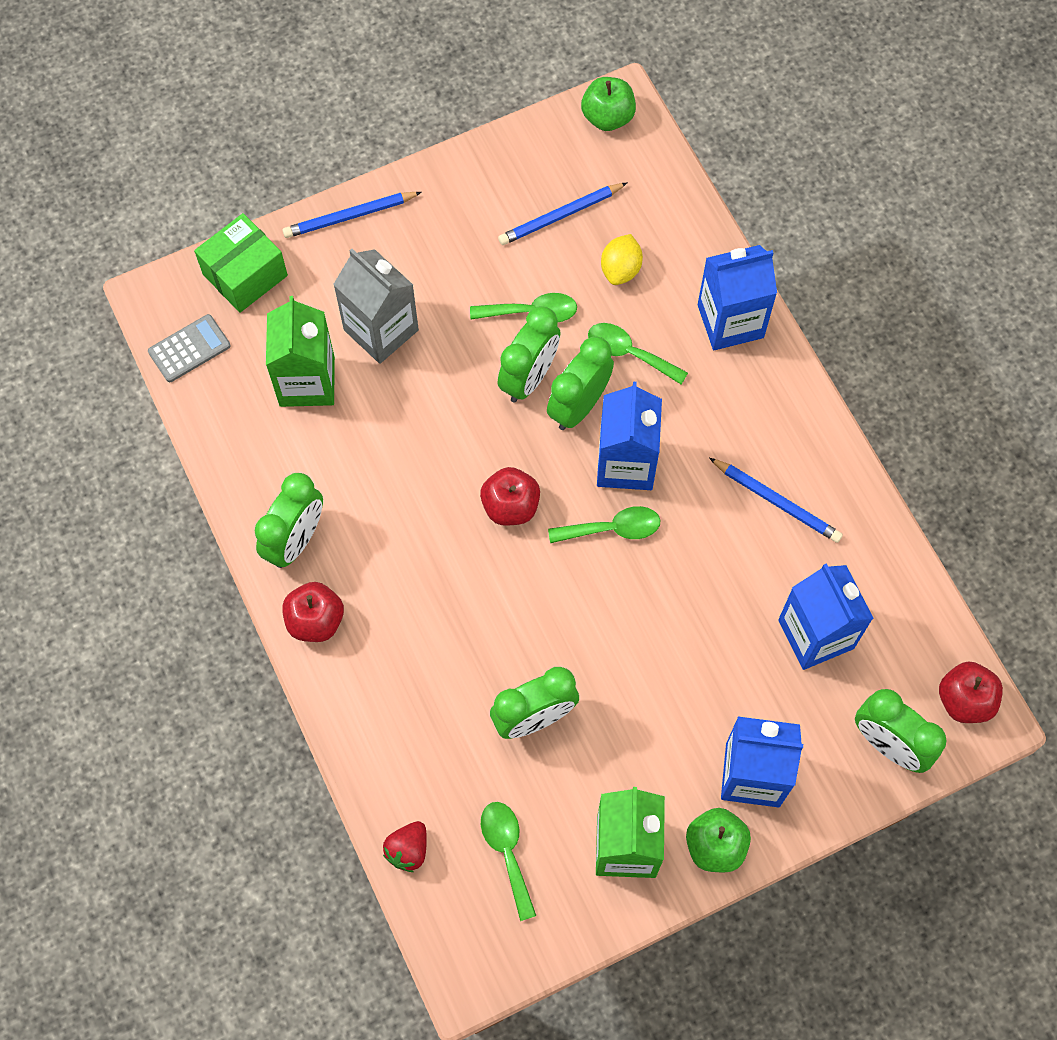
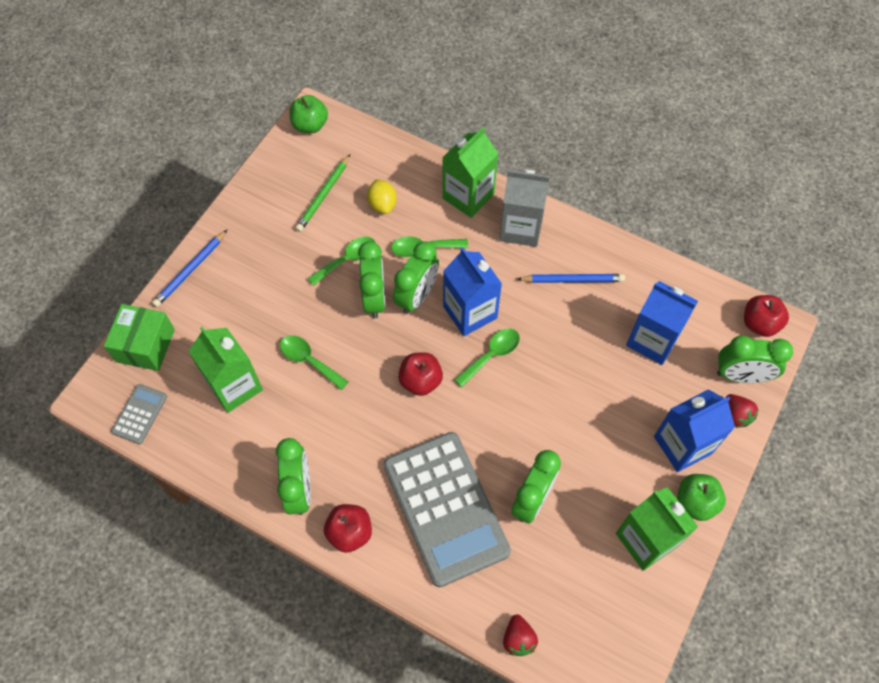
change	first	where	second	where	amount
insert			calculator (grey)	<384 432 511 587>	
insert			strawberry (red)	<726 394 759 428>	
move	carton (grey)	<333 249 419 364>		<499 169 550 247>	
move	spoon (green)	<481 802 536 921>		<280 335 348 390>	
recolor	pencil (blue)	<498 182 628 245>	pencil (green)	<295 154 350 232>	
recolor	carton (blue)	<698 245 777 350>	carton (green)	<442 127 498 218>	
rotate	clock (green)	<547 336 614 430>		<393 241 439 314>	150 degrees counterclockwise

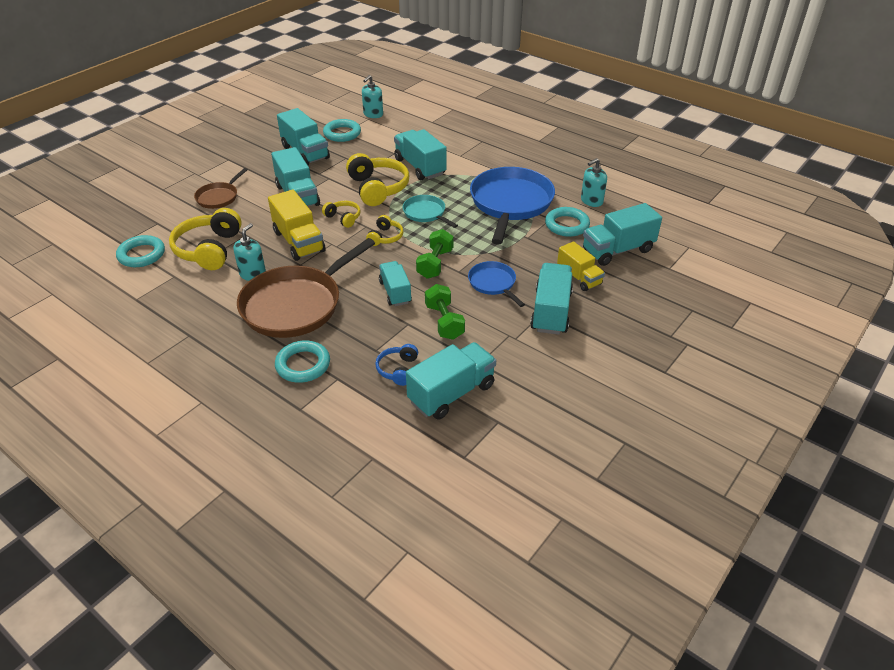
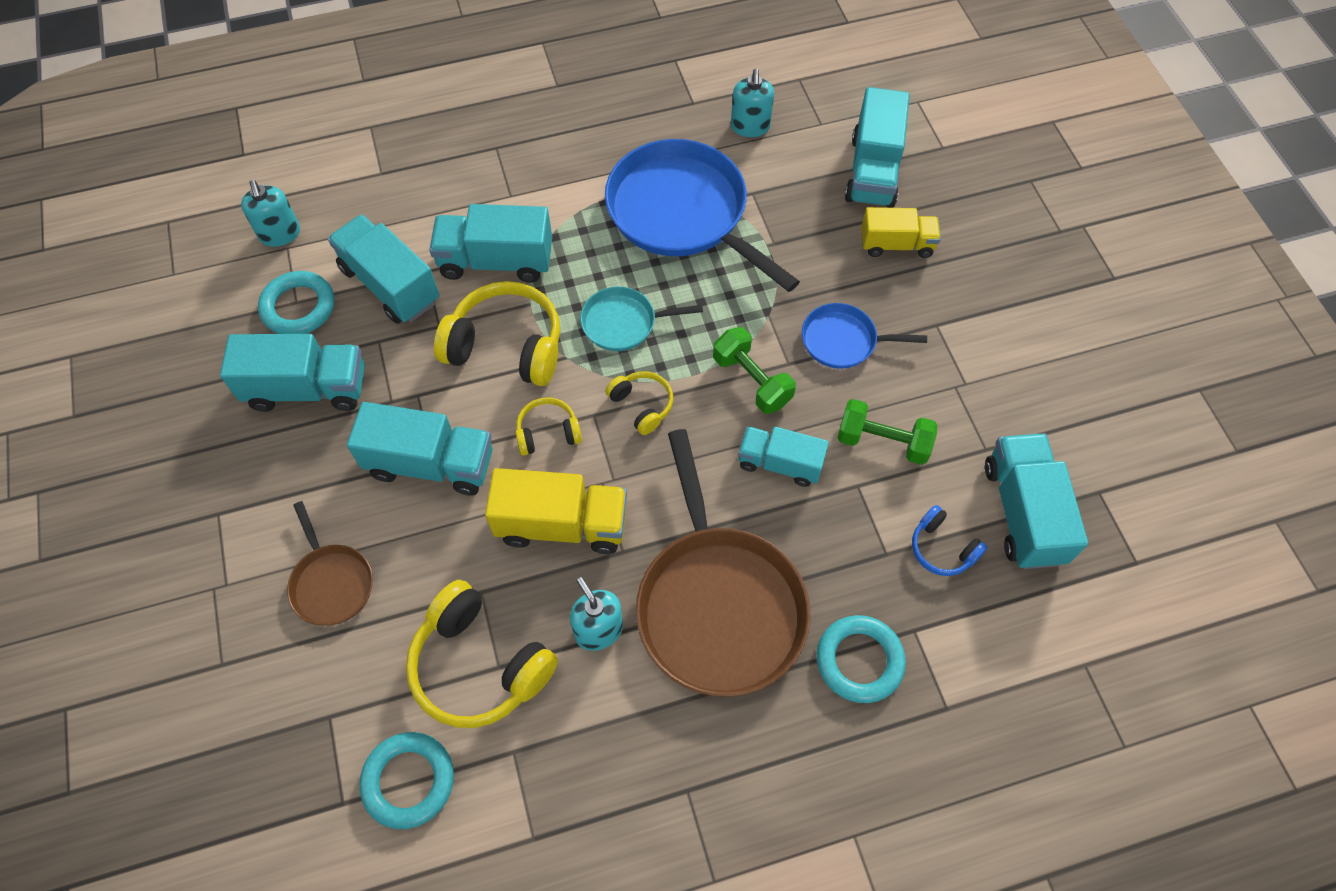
change	first	where	second	where	amount
delete	ring (turquoise)	<545 207 590 237>			
move	truck (turquoise)	<530 263 573 335>		<328 214 439 324>	

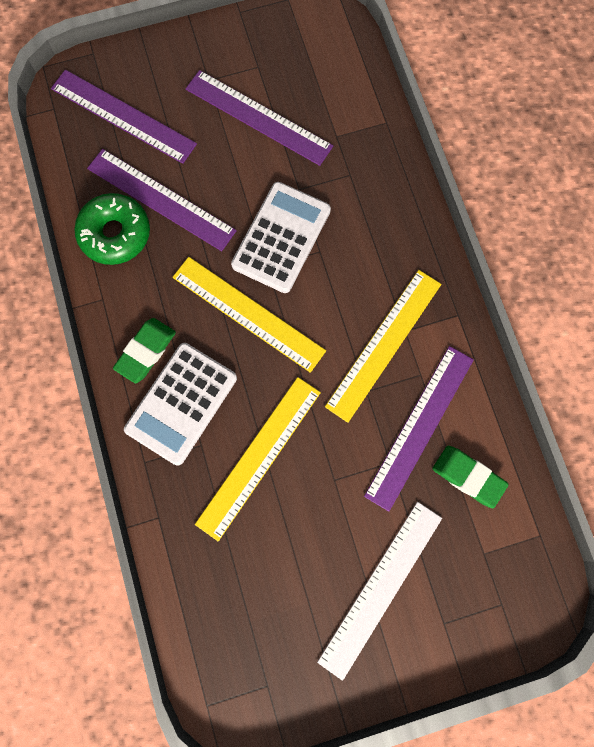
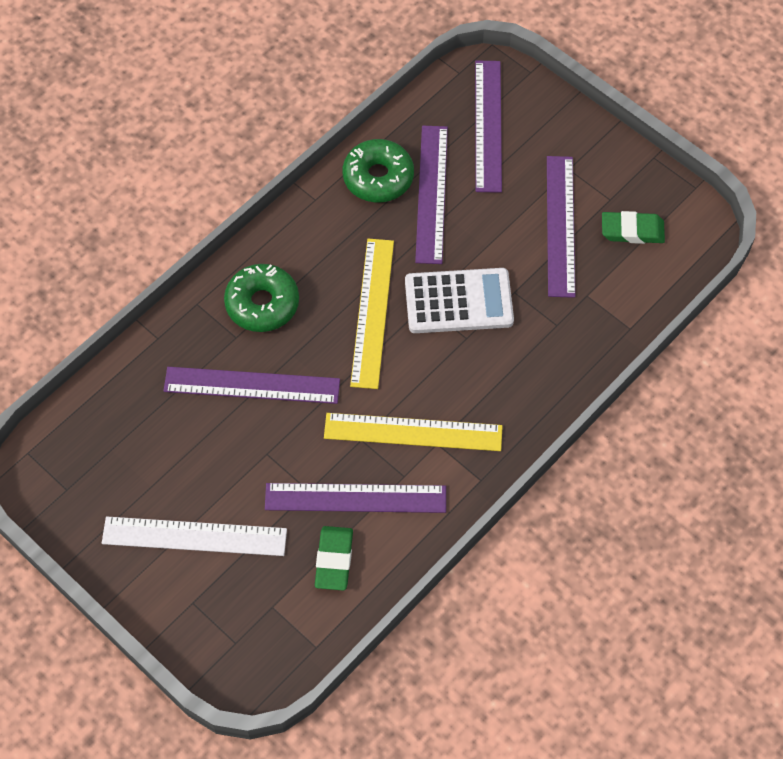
change	first	where	second	where	amount
move	eraser (green)	<113 318 176 383>		<602 211 665 244>	
replace	calculator (white)	<124 343 237 466>	donut (green)	<224 264 299 332>	
recolor	ruler (yellow)	<195 377 321 541>	ruler (purple)	<163 367 340 404>	

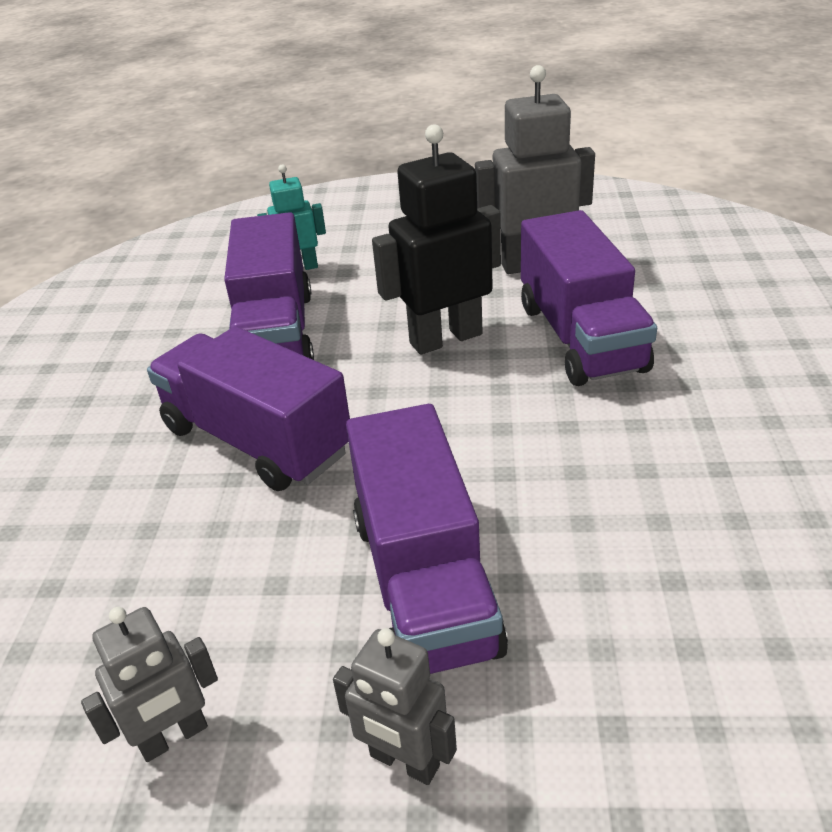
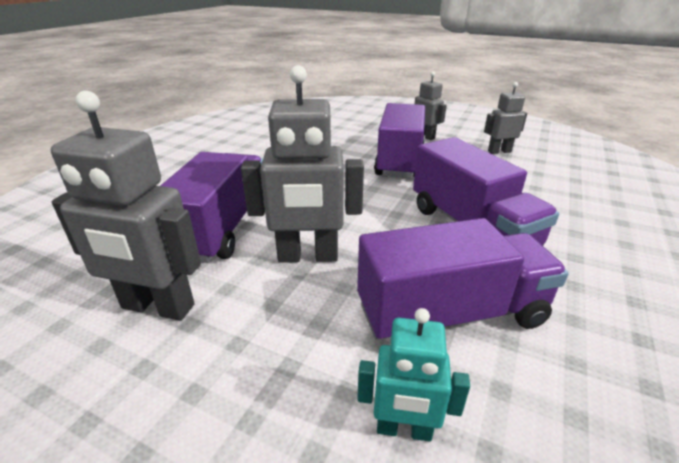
change	first	where	second	where	amount
recolor	robot (black)	<372 124 501 355>	robot (grey)	<241 65 364 263>	
rotate	truck (purple)	<224 212 314 360>		<357 218 569 339>	60 degrees clockwise

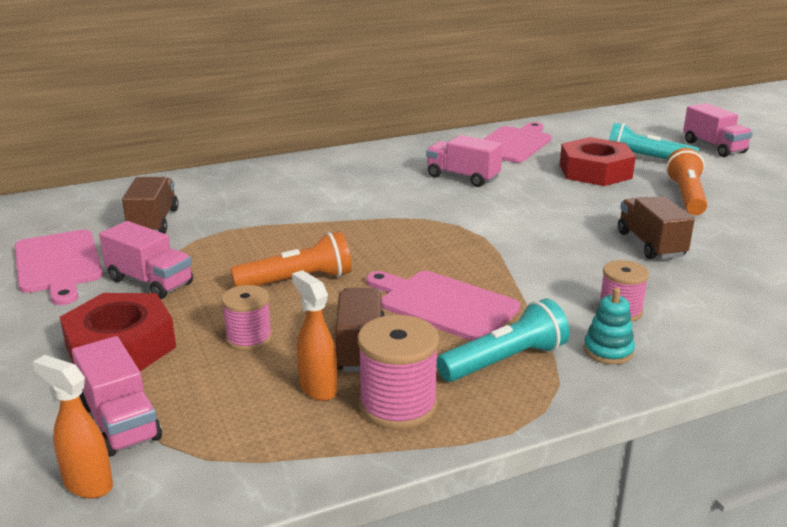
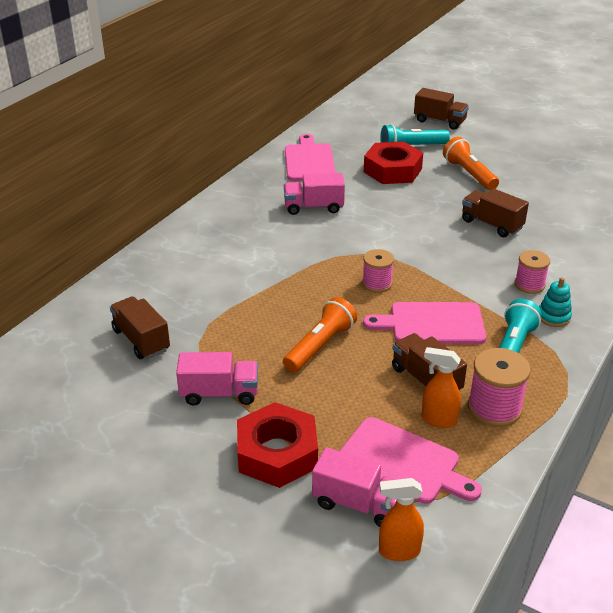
change	first	where	second	where	amount
move	cutting board (pink)	<15 230 103 305>		<340 417 482 504>	
move	spool (pink)	<221 285 272 351>		<362 249 394 293>	
recolor	truck (pink)	<683 103 753 157>	truck (brown)	<414 88 469 129>	

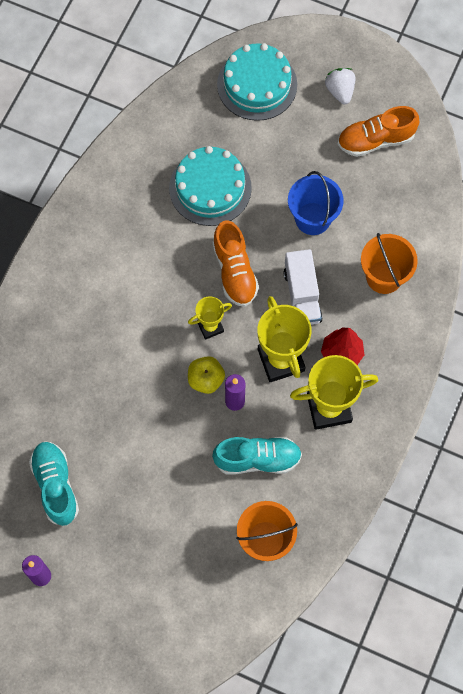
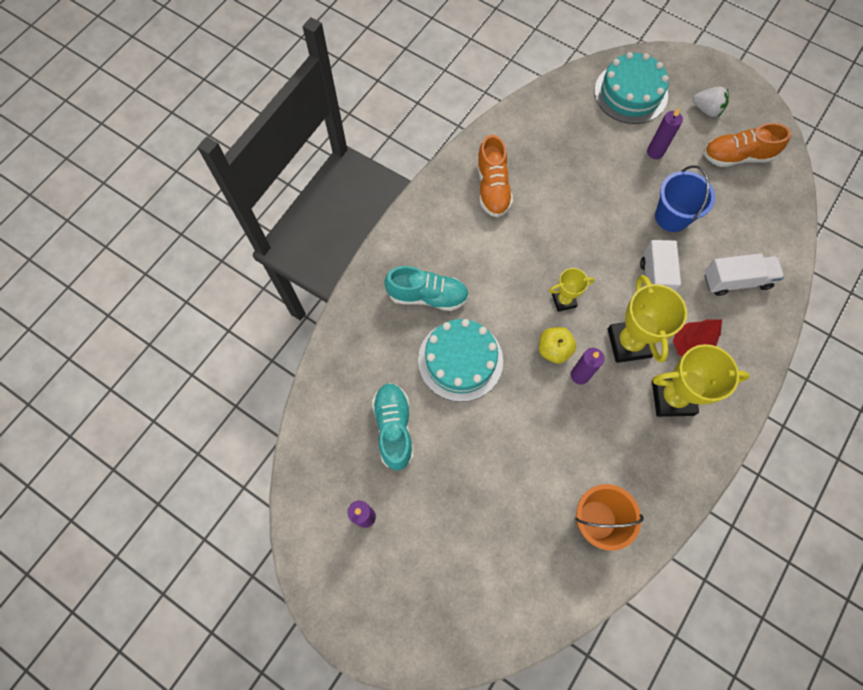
change	first	where	second	where	amount
insert			candle (purple)	<647 107 683 159>	
move	cake (turquoise)	<169 146 252 226>		<418 319 503 402>	
move	shoe (orange)	<212 220 259 307>		<477 135 513 217>	
move	shoe (turquoise)	<212 437 302 475>		<384 266 469 311>	
replace	bucket (orange)	<361 233 418 294>	truck (white)	<704 253 784 296>	
rotate	strawberry (white)	<325 68 355 104>		<692 87 729 117>	120 degrees clockwise

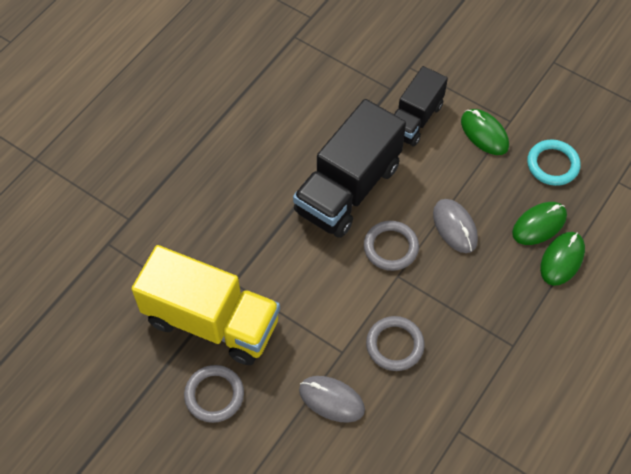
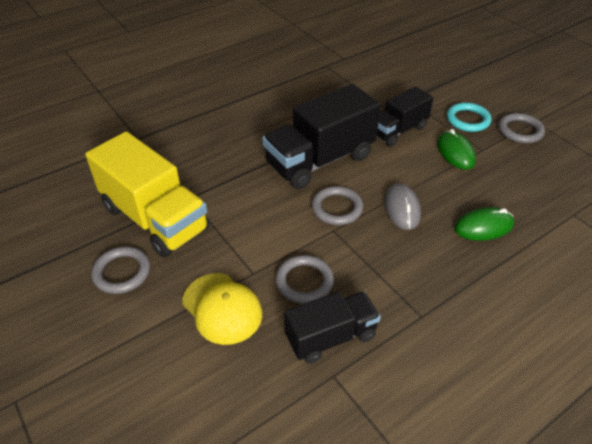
change	first	where	second	where	amount
delete	mouse (green)	<540 232 585 286>			
insert			truck (black)	<284 291 381 364>	
insert			ring (grey)	<498 113 545 143>	
move	ring (turquoise)	<527 140 581 186>		<447 103 492 132>	
replace	mouse (grey)	<299 376 365 423>	cap (yellow)	<182 273 262 345>	

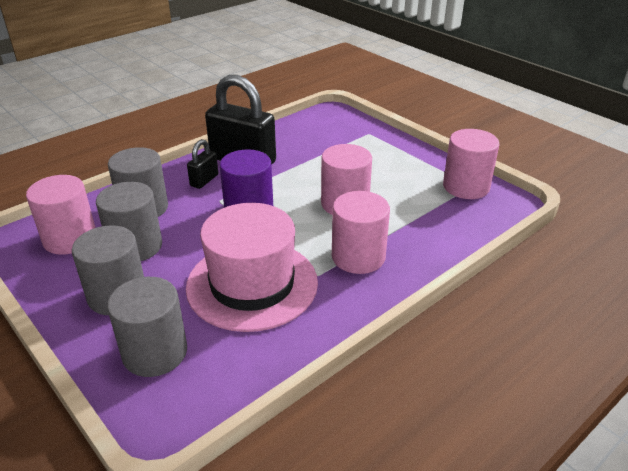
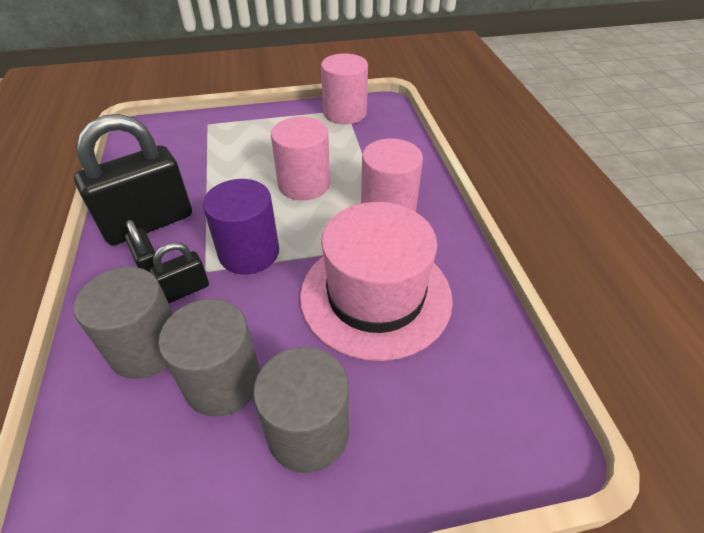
change	first	where	second	where	amount
delete	cylinder (pink)	<26 175 95 255>			
delete	cylinder (grey)	<107 277 187 377>			
insert			padlock (black)	<149 242 209 303>	

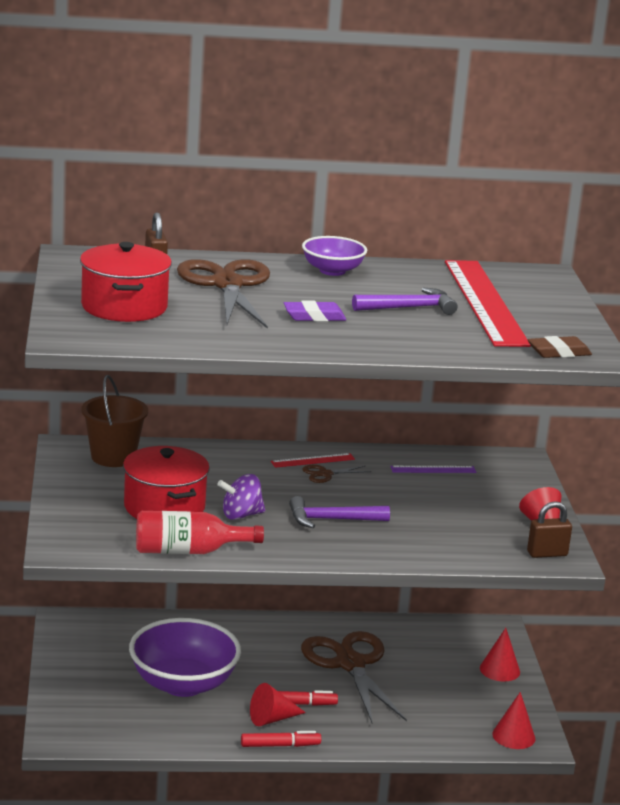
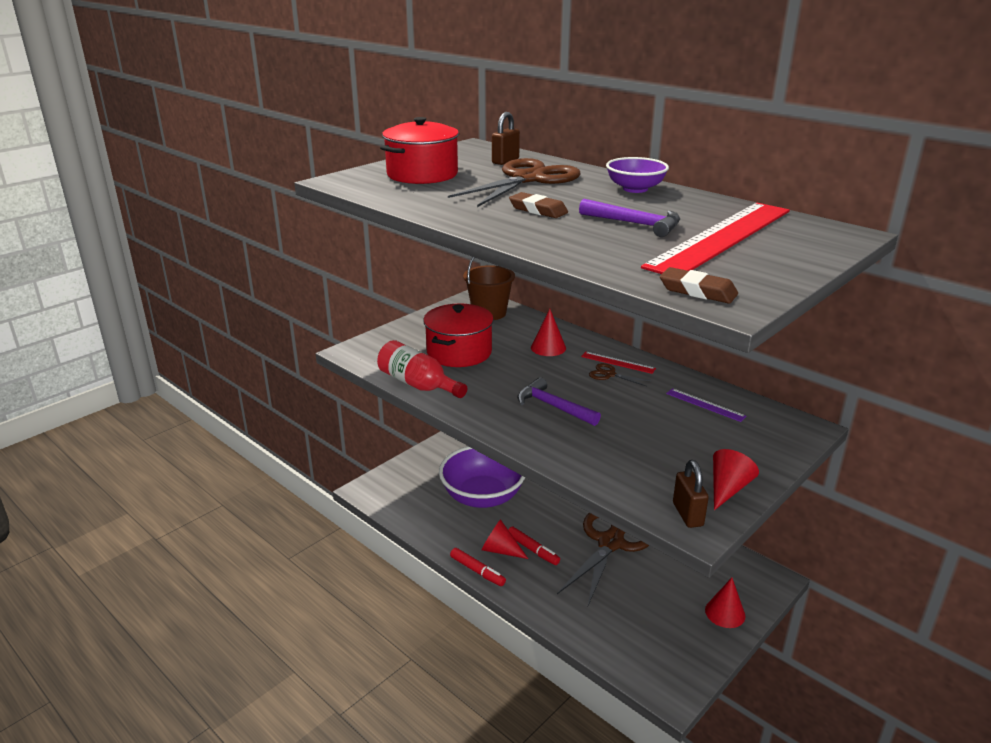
change	first	where	second	where	amount
delete	spinning top (purple)	<217 474 265 520>			
move	cone (red)	<492 692 535 749>		<531 309 566 356>	
recolor	eraser (purple)	<284 301 346 321>	eraser (brown)	<509 192 568 218>	
rotate	padlock (brown)	<527 501 572 558>		<673 460 709 528>	45 degrees clockwise

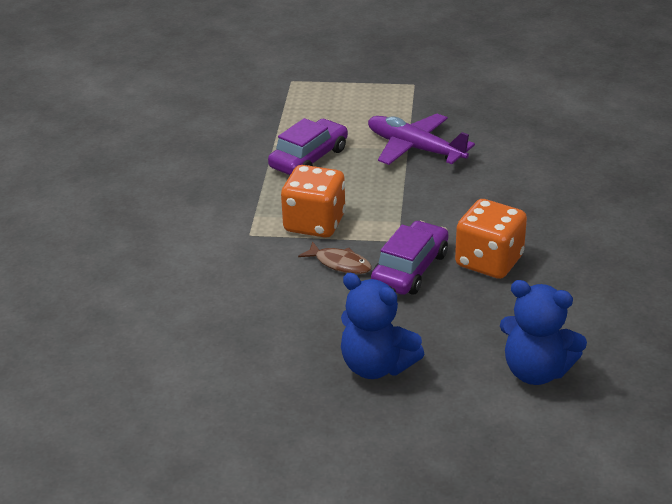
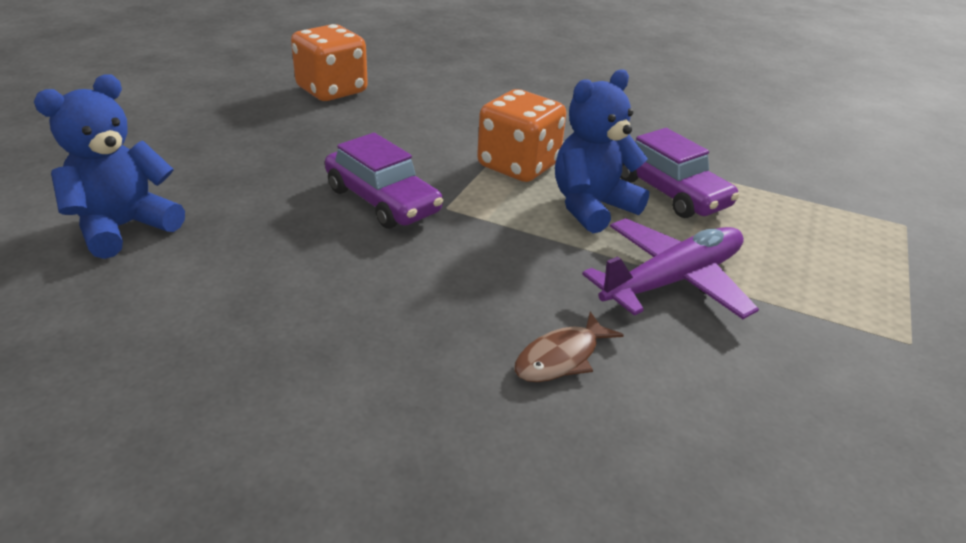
change	first	where	second	where	amount
move	fish (brown)	<298 241 372 274>		<514 311 624 382>	
move	teddy bear (blue)	<341 273 424 379>		<555 69 649 233>	
move	dice (orange)	<455 199 527 279>		<291 24 368 101>	

